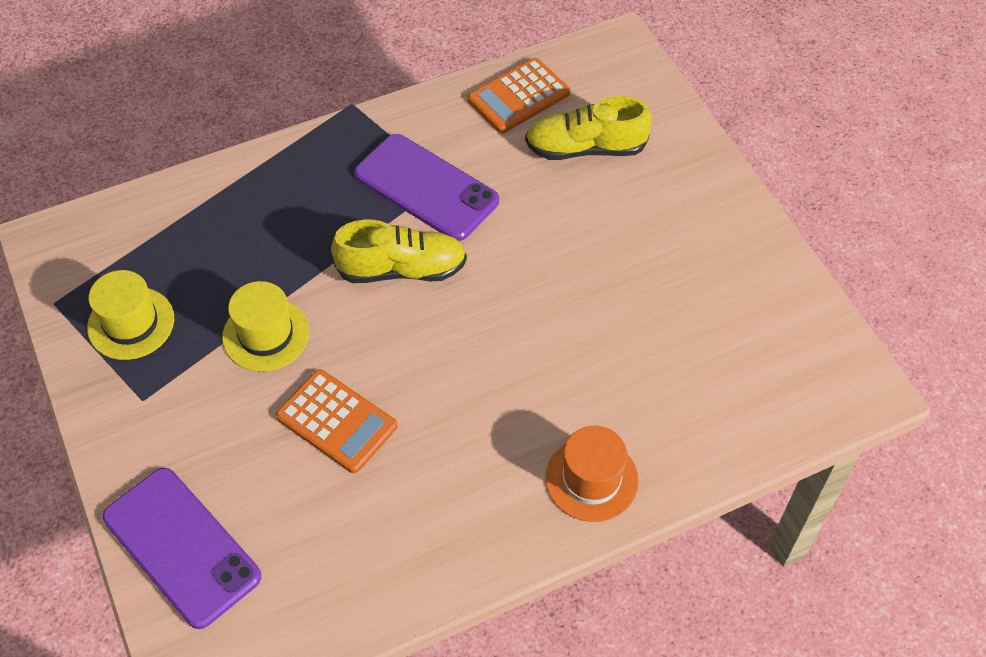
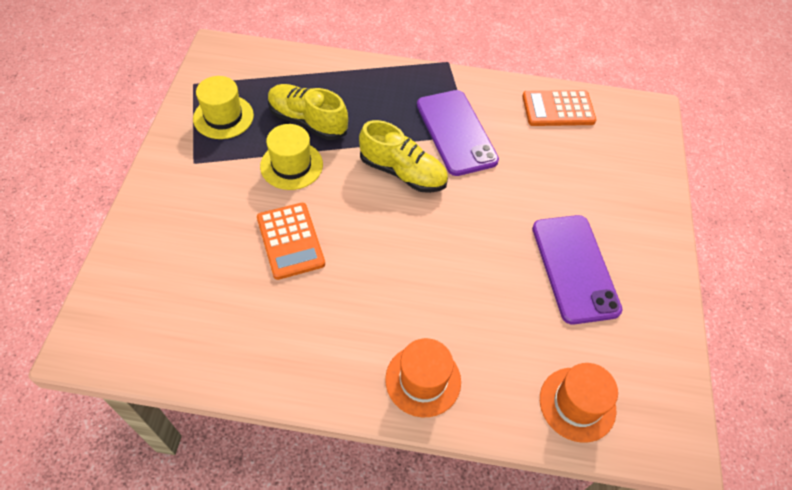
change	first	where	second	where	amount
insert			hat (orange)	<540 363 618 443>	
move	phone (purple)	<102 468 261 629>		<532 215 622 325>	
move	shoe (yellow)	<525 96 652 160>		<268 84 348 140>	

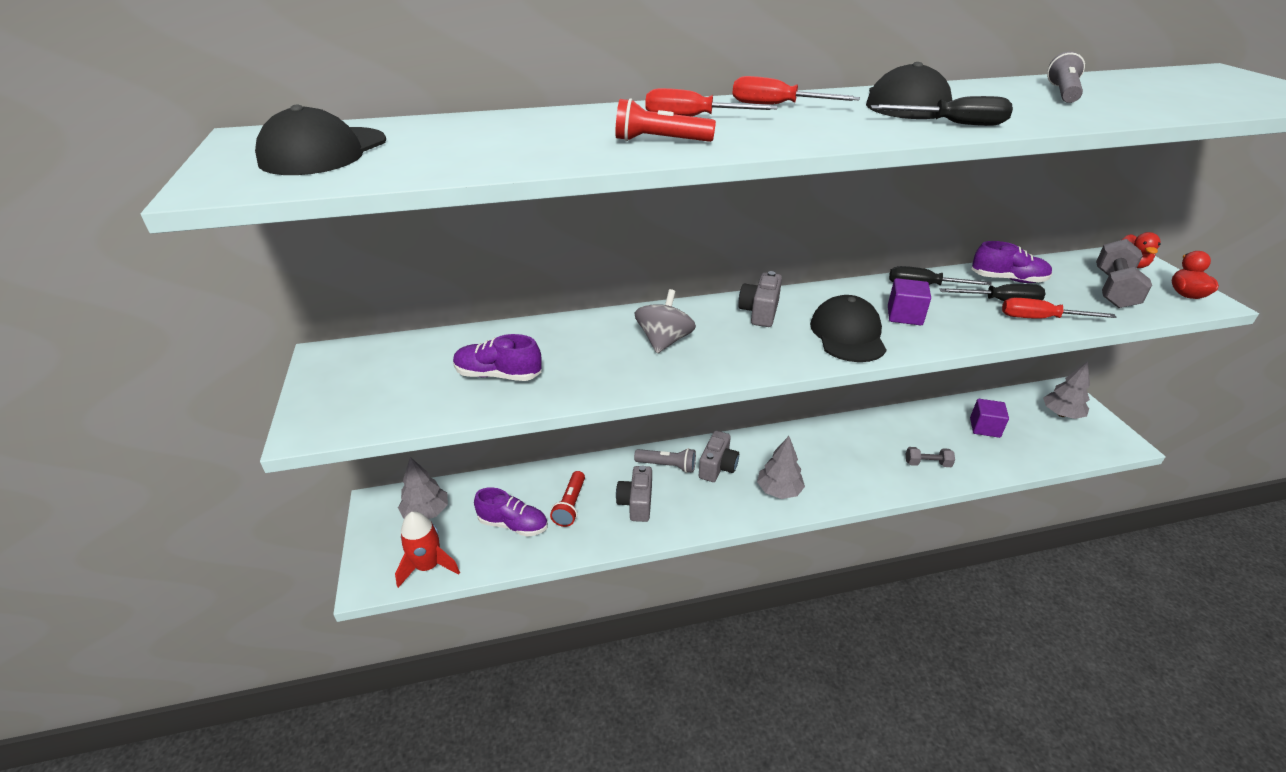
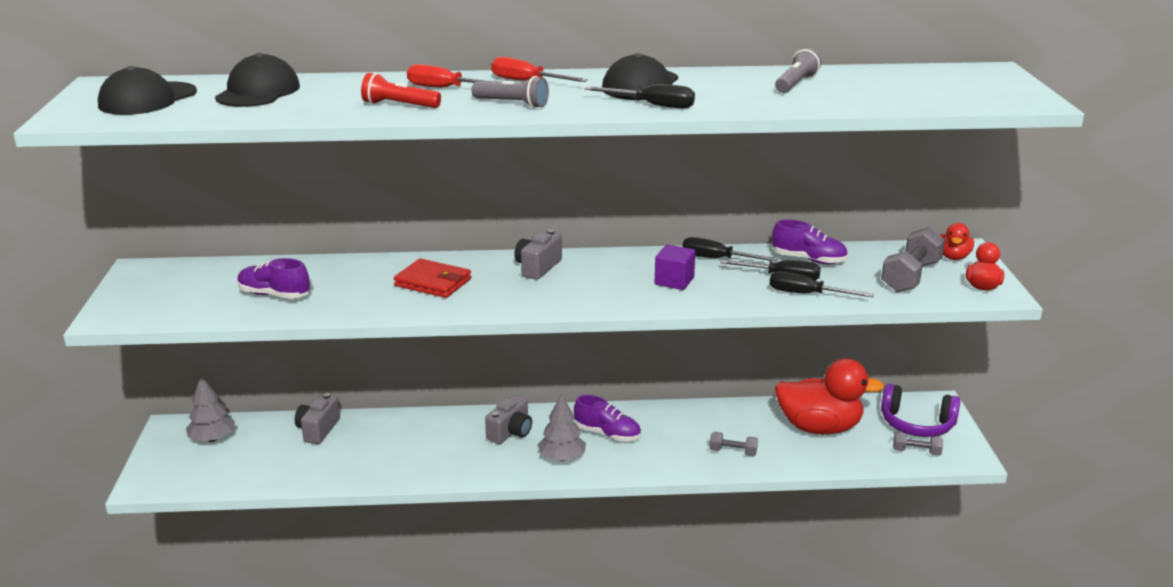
change	first	where	second	where	amount
delete	rocket (red)	<395 511 460 588>			
delete	flashlight (red)	<550 471 585 527>			
insert			dumbbell (grey)	<893 432 943 456>	
move	shoe (purple)	<474 487 548 537>		<574 395 641 442>	
move	camera (grey)	<616 465 652 522>		<295 393 340 444>	
move	flashlight (grey)	<634 448 696 473>		<472 76 549 108>	
move	cap (black)	<810 295 886 362>		<215 53 300 107>	
replace	spinning top (grey)	<634 289 696 353>	wallet (red)	<394 258 471 298>	
replace	cube (purple)	<970 399 1009 438>	duck (red)	<775 358 884 435>	
replace	tree (grey)	<1043 362 1090 419>	headphones (purple)	<881 384 961 437>	
recolor	screwdriver (red)	<1002 298 1116 319>	screwdriver (black)	<770 271 874 297>	

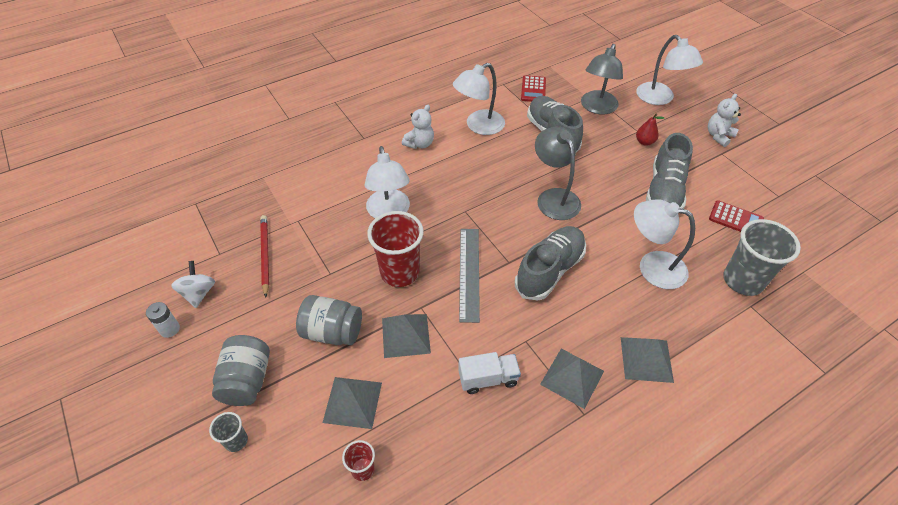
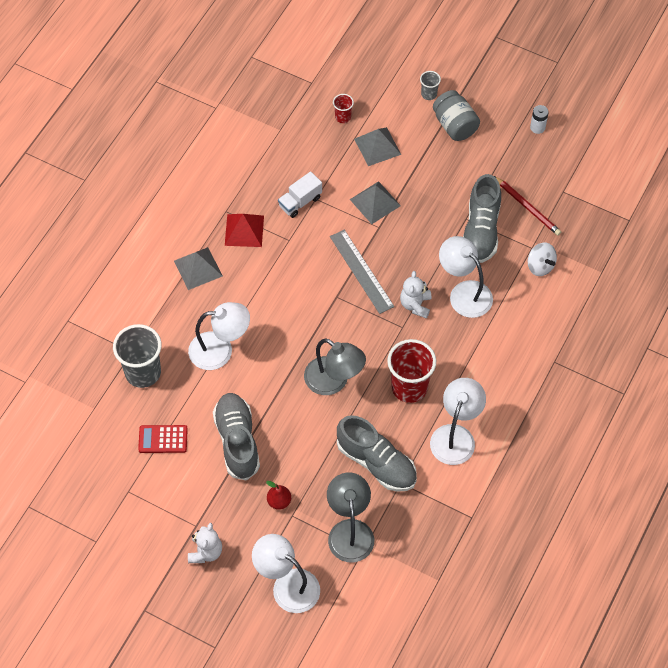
change	first	where	second	where	amount
delete	jar (grey)	<296 295 362 345>			
delete	calculator (red)	<521 75 546 102>			
move	spinning top (white)	<171 261 215 308>		<528 243 557 276>	
move	cup (red)	<367 211 424 287>		<387 339 436 403>	
move	teddy bear (white)	<402 105 434 149>		<400 271 431 318>	
move	shoe (grey)	<515 226 586 301>		<463 174 501 263>	
recolor	pyramid (grey)	<540 348 604 409>	pyramid (red)	<225 214 264 247>	

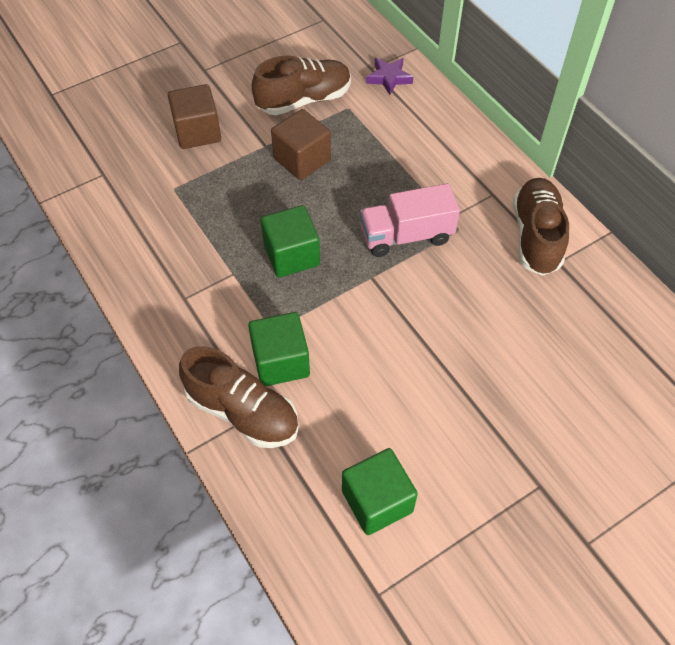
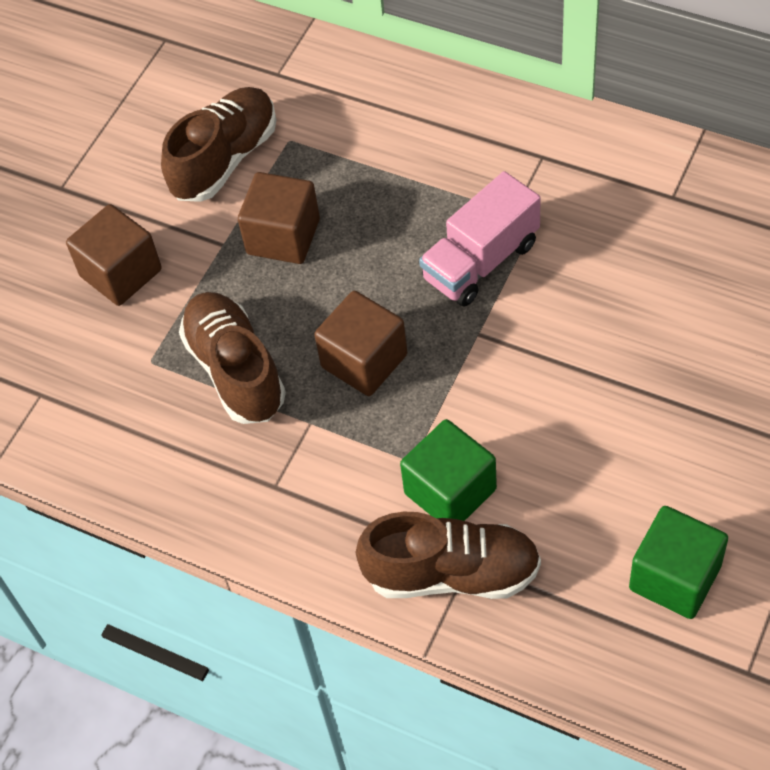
change	first	where	second	where	amount
delete	star (purple)	<366 58 413 95>			
move	shoe (brown)	<513 178 569 276>		<179 292 286 424>	
recolor	cube (green)	<261 205 320 278>	cube (brown)	<314 291 407 396>	

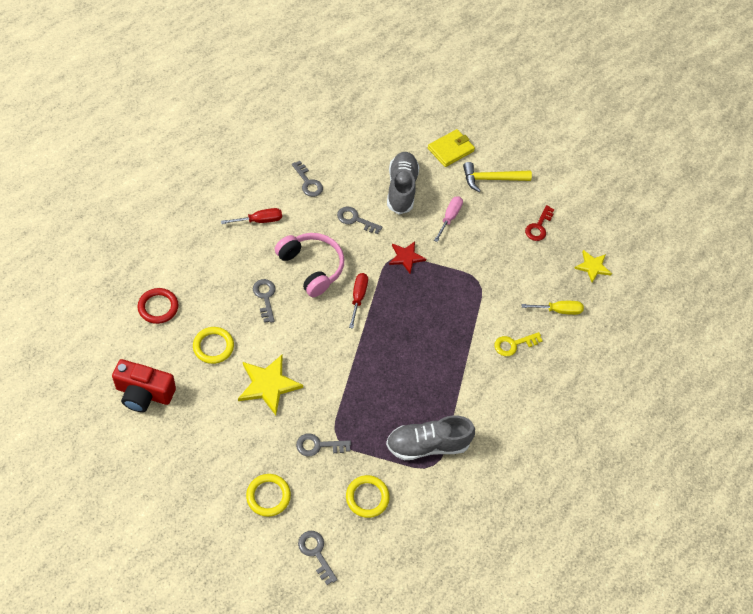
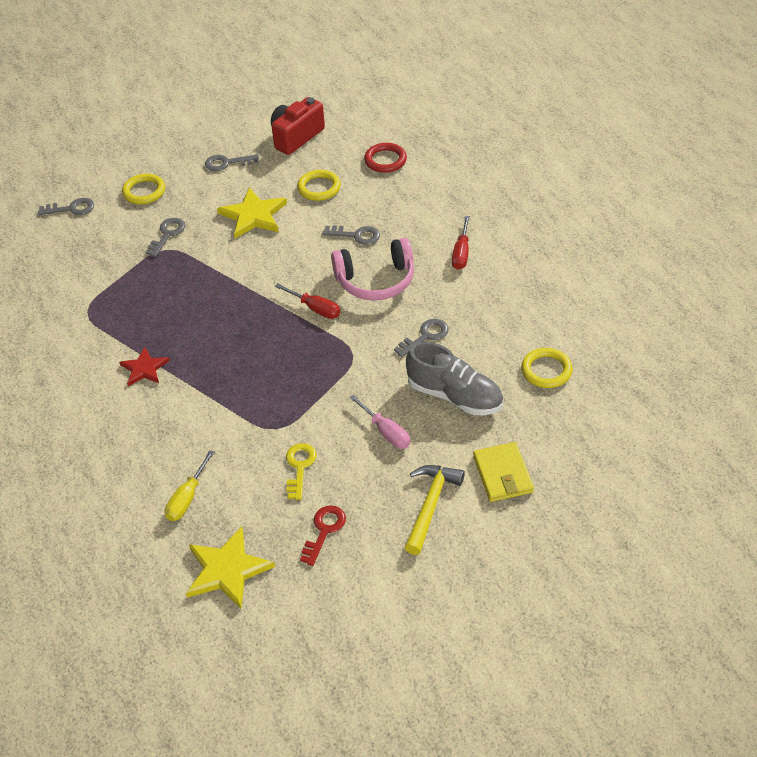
change	first	where	second	where	amount
delete	shoe (grey)	<386 415 475 460>			
move	key (grey)	<292 161 323 197>		<205 154 259 171>	
move	ring (yellow)	<346 475 390 518>		<521 348 573 388>	
move	star (red)	<389 242 426 274>		<119 347 170 386>	
move	key (yellow)	<494 332 543 356>		<286 443 317 500>	
rotate	key (red)	<525 205 554 241>		<300 506 346 566>	60 degrees clockwise
resize	star (yellow)	<574 250 612 283>		<186 527 275 609>	x1.58

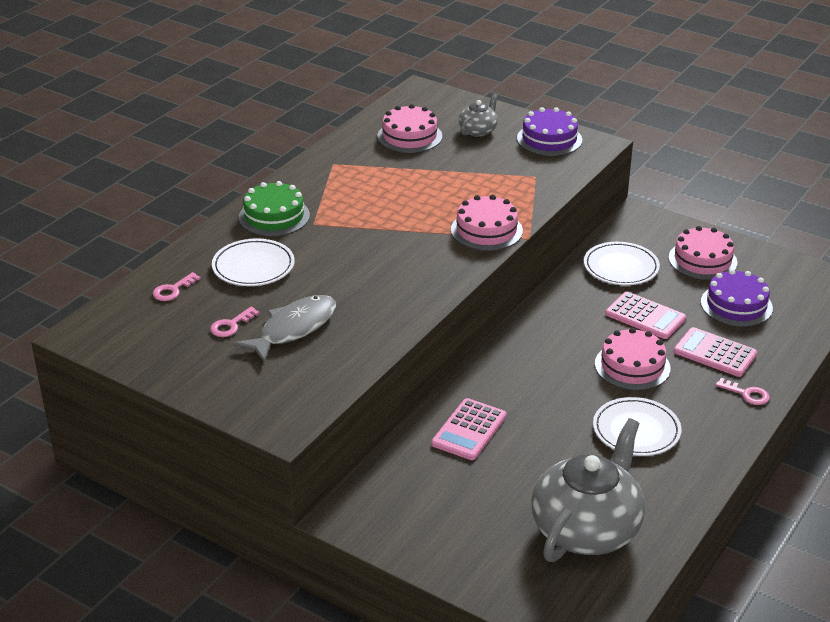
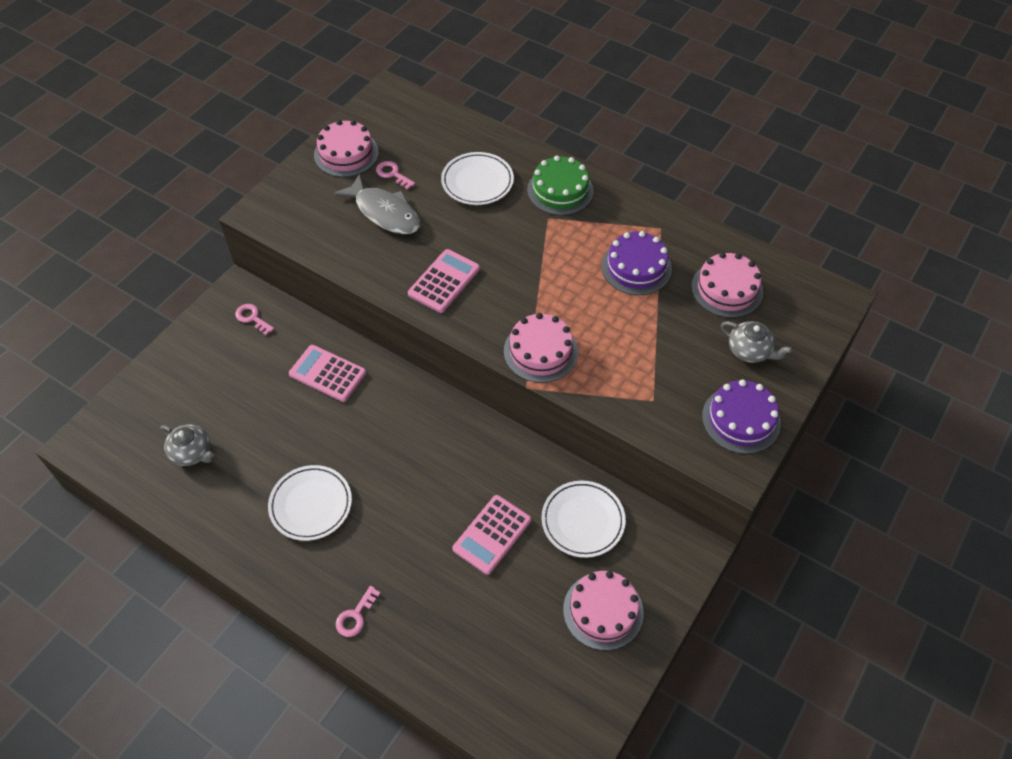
change	first	where	second	where	amount
move	key (pink)	<153 272 201 301>		<235 304 274 335>	
move	cake (pink)	<595 328 671 390>		<314 120 379 177>	
move	calculator (pink)	<674 327 757 377>		<408 249 480 313>	
move	cake (purple)	<701 269 773 327>		<601 231 672 295>	
resize	teapot (grey)	<531 418 645 562>		<161 424 214 466>	x0.47

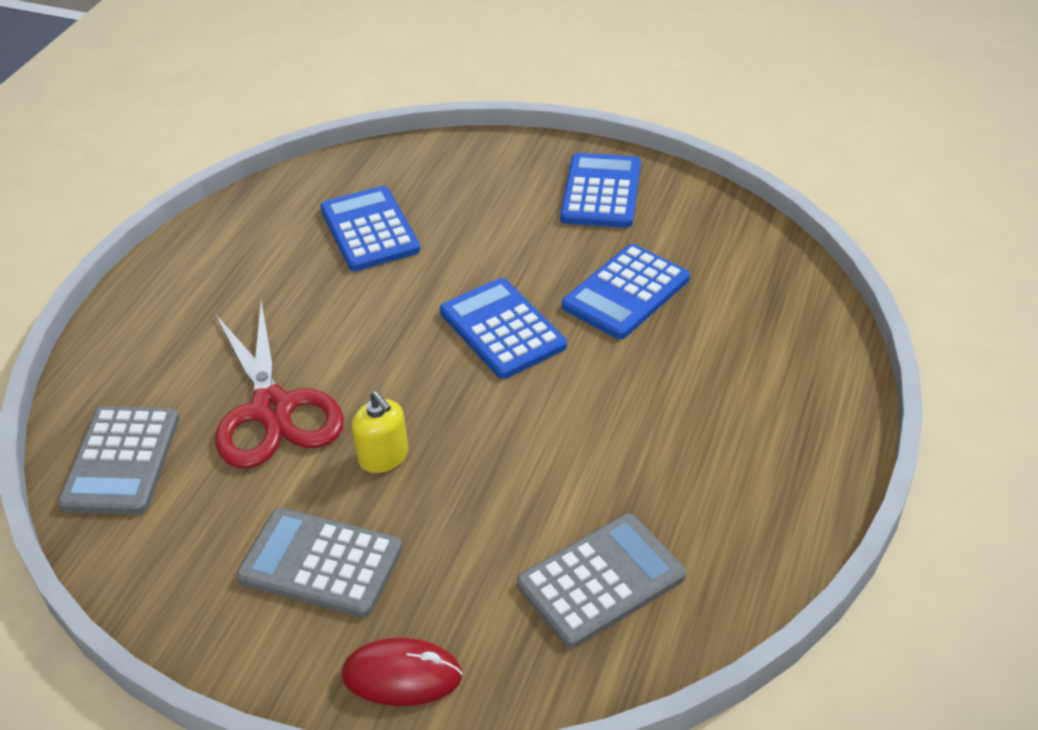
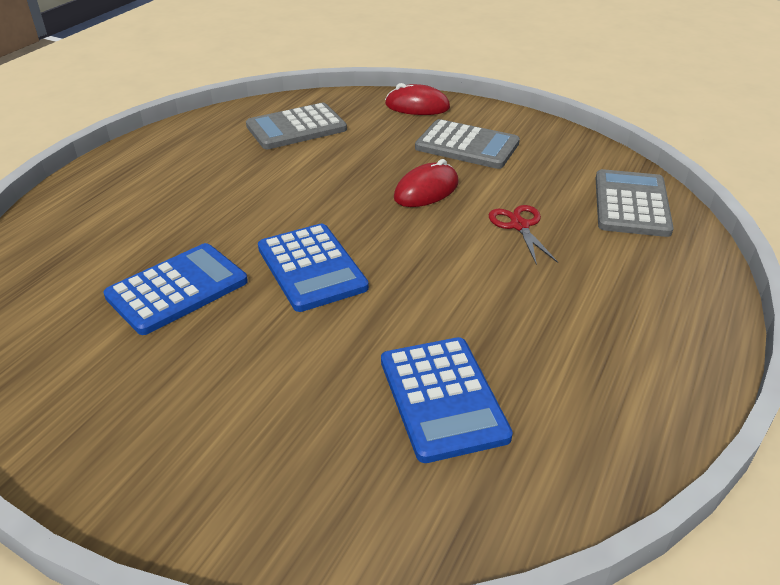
change	first	where	second	where	amount
delete	calculator (blue)	<560 153 641 228>			
replace	soap dispenser (yellow)	<352 391 408 473>	mouse (red)	<394 159 459 207>	
resize	scissors (red)	<215 300 344 468>		<489 205 558 265>	x0.50

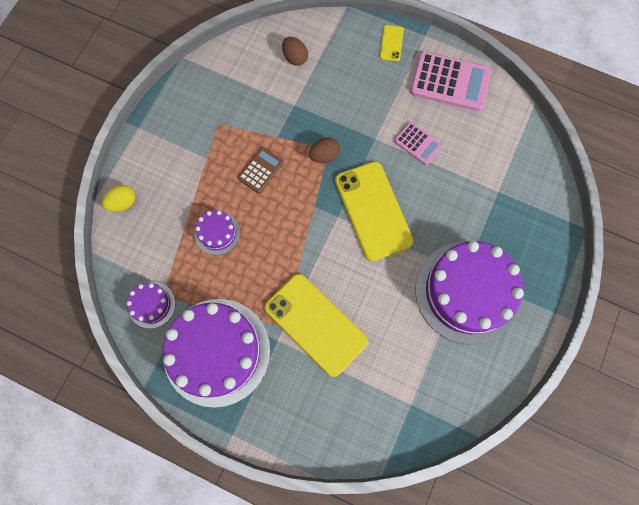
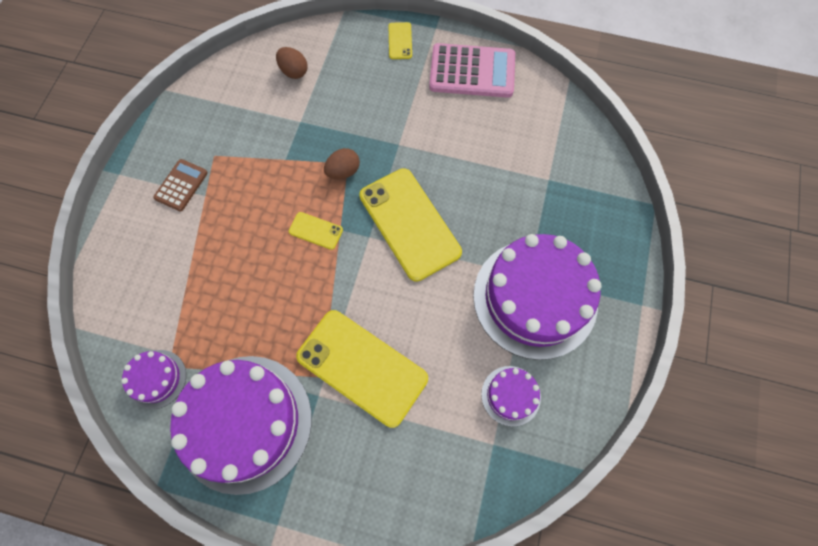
change	first	where	second	where	amount
delete	egg (yellow)	<102 185 135 212>			
delete	calculator (pink)	<394 122 443 165>			
insert			phone (yellow)	<289 212 343 250>	
move	cake (purple)	<195 210 240 255>		<481 366 541 426>	
move	calculator (brown)	<238 147 284 193>		<153 159 208 211>	

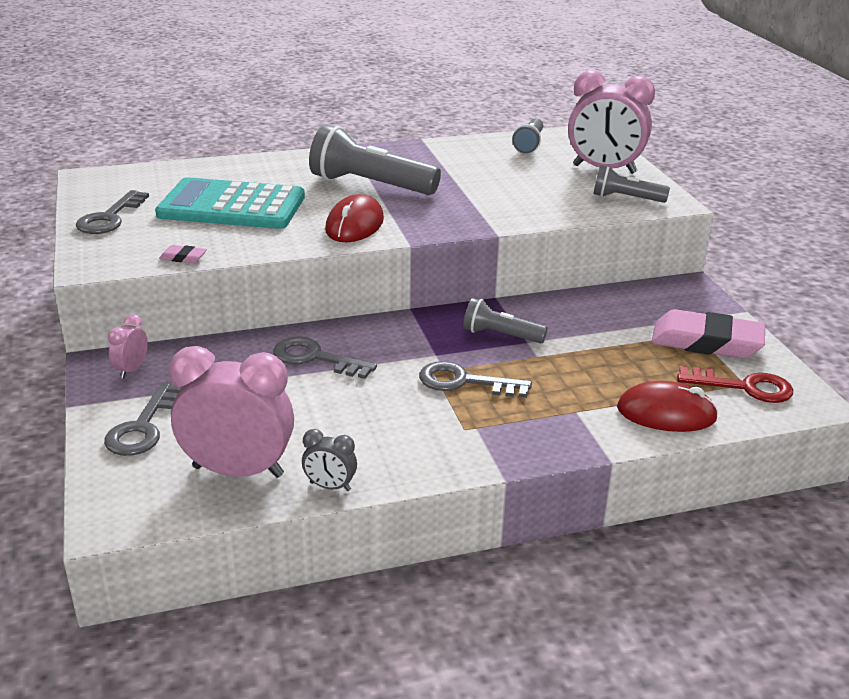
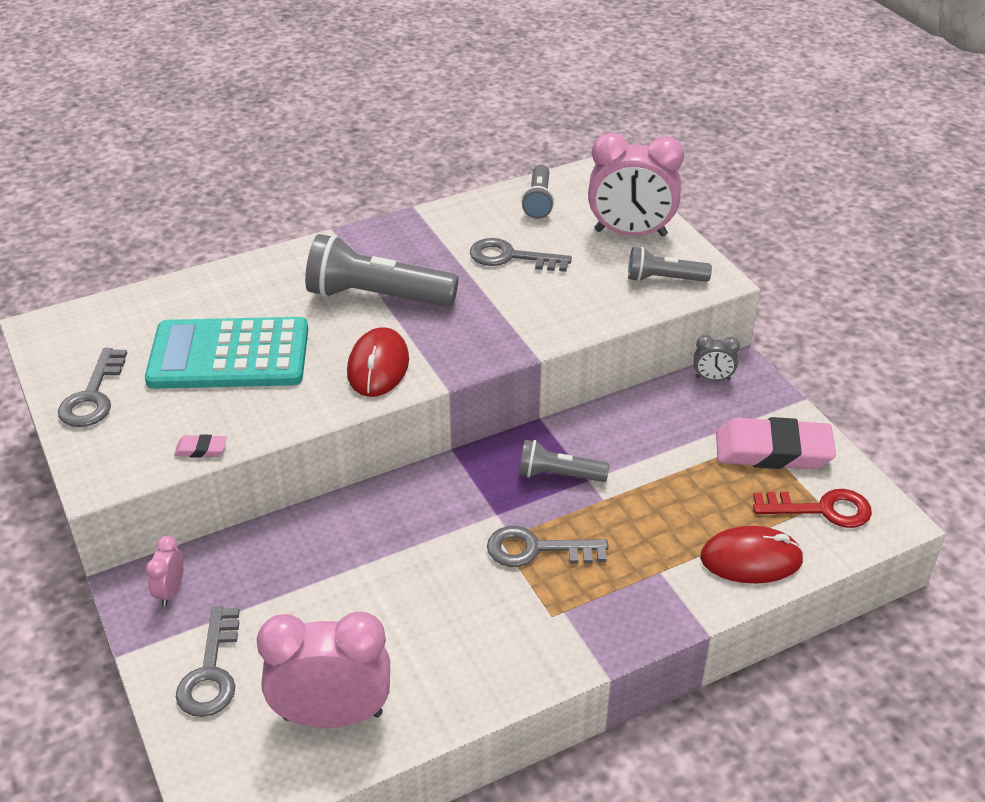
change	first	where	second	where	amount
move	key (grey)	<273 337 377 379>		<470 238 572 272>	
move	clock (grey)	<302 429 357 491>		<694 335 740 381>	

